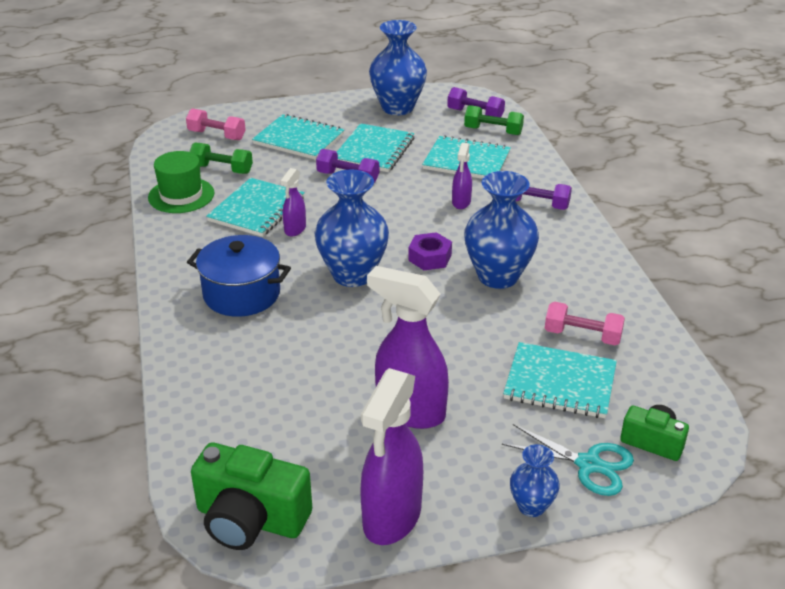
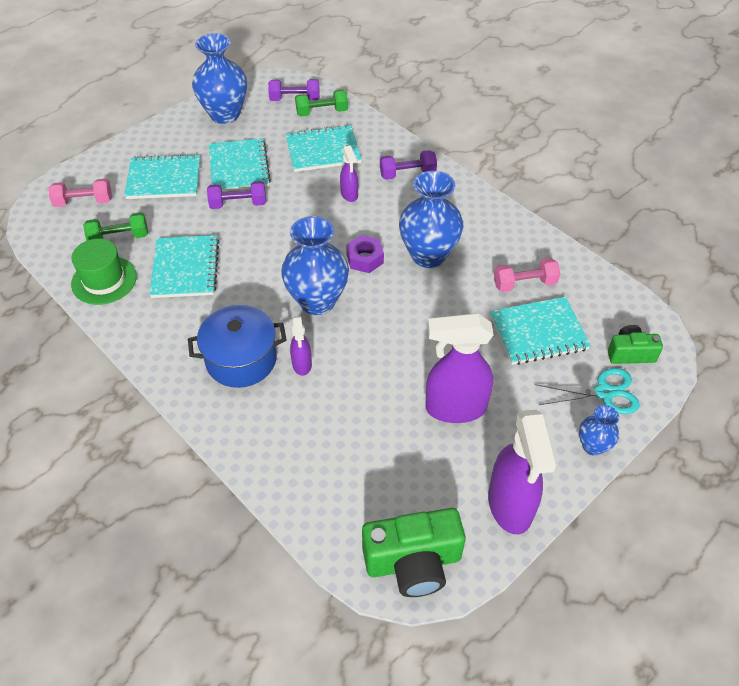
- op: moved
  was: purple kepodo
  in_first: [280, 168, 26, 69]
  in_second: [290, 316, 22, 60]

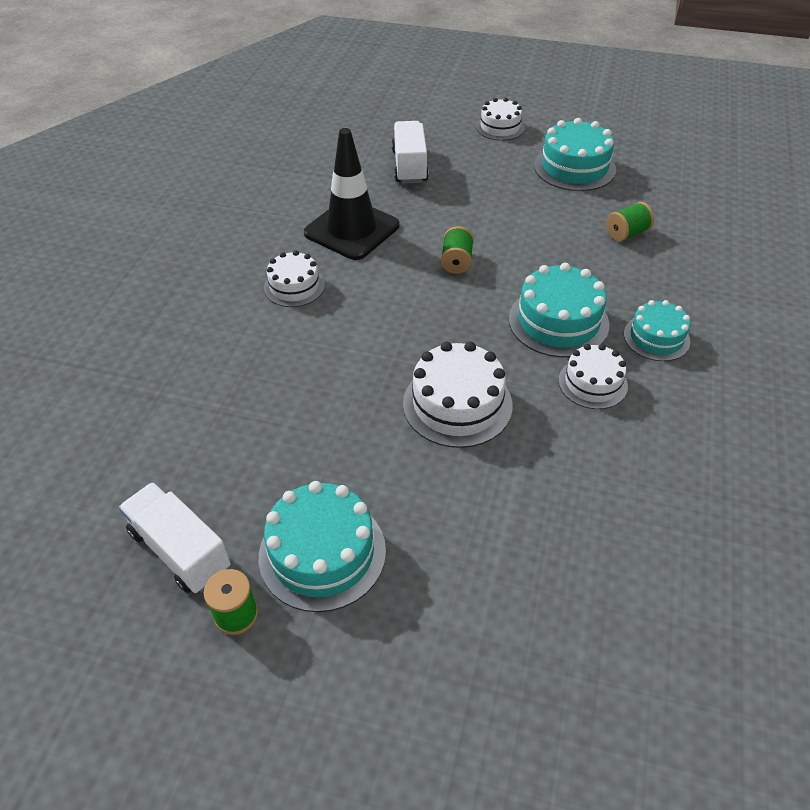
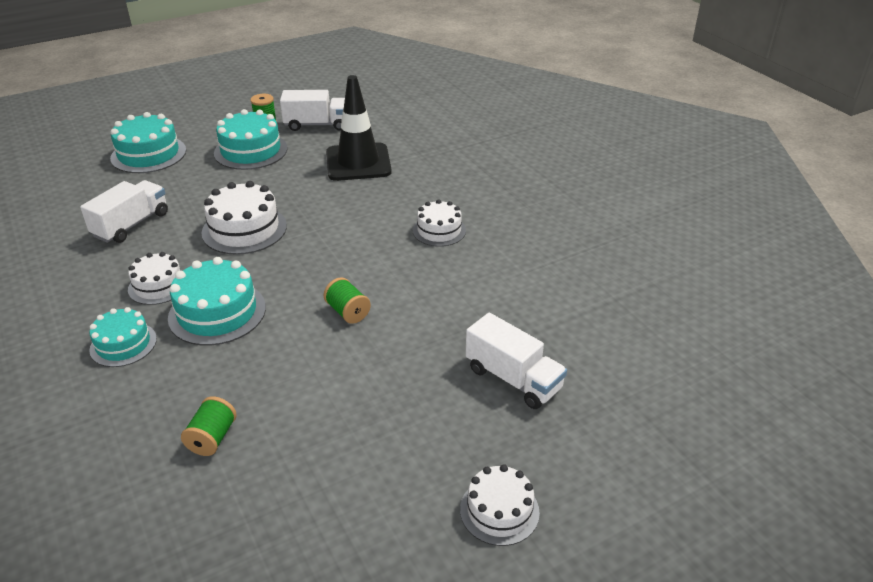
- op: added
  now: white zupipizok
  in_second: [80, 180, 88, 63]
- op: moved
  was: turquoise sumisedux
  in_first: [534, 118, 82, 73]
  in_second: [110, 112, 76, 61]
- op: moved
  was: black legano
  in_first: [304, 128, 95, 132]
  in_second: [326, 75, 66, 106]

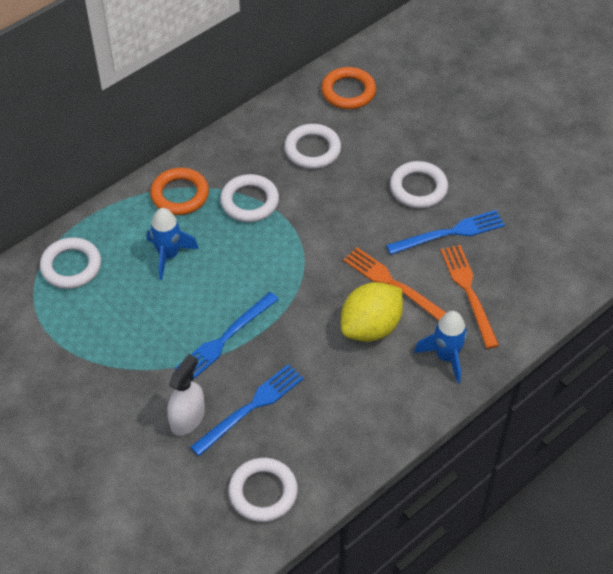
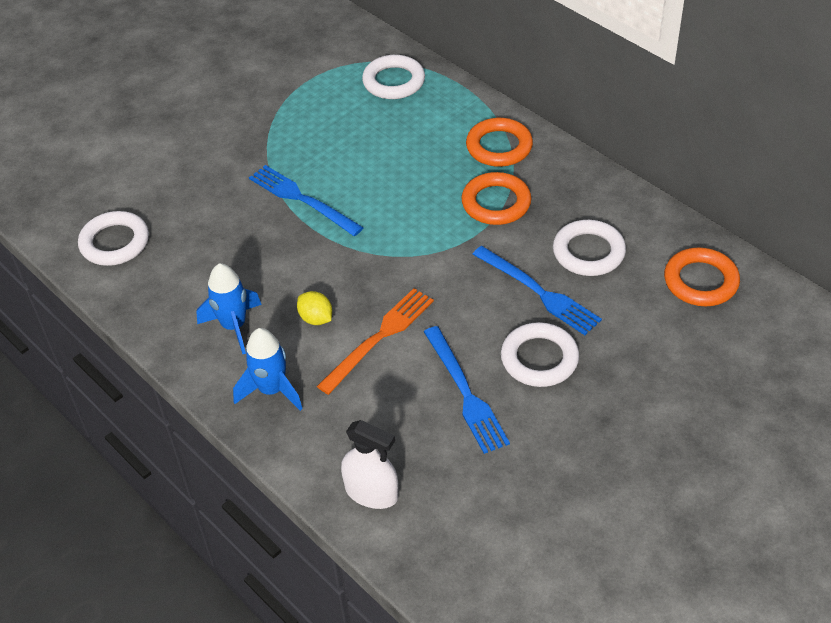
- op: moved
  was: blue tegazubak
  in_first: [147, 208, 52, 72]
  in_second: [196, 263, 66, 91]
- op: resized
  was: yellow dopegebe
  in_first: [341, 282, 62, 60]
  in_second: [297, 291, 35, 34]
  ratio: 0.49
- op: moved
  was: white kepodo
  in_first: [167, 354, 38, 82]
  in_second: [341, 420, 57, 89]
- op: recoloured
  was: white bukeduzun
  now: orange bukeduzun
  in_first: [220, 174, 59, 48]
  in_second: [461, 172, 70, 53]
- op: moved
  was: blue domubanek
  in_first: [190, 364, 114, 92]
  in_second: [472, 246, 130, 89]
- op: removed
  was: orange domubanek
  in_first: [440, 245, 59, 104]

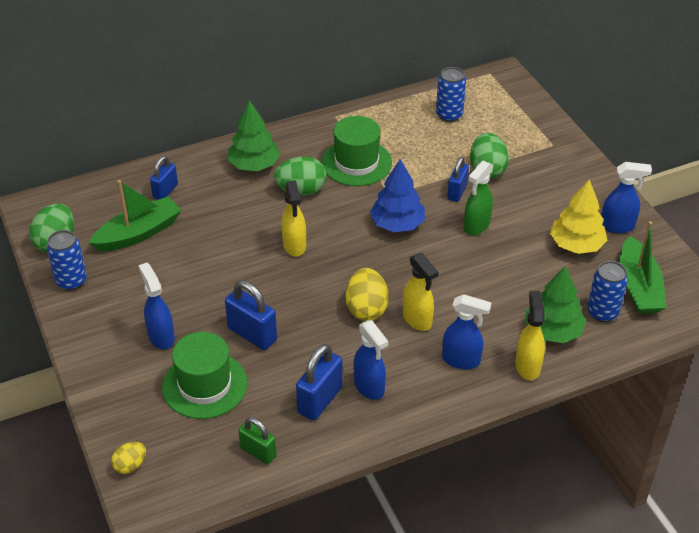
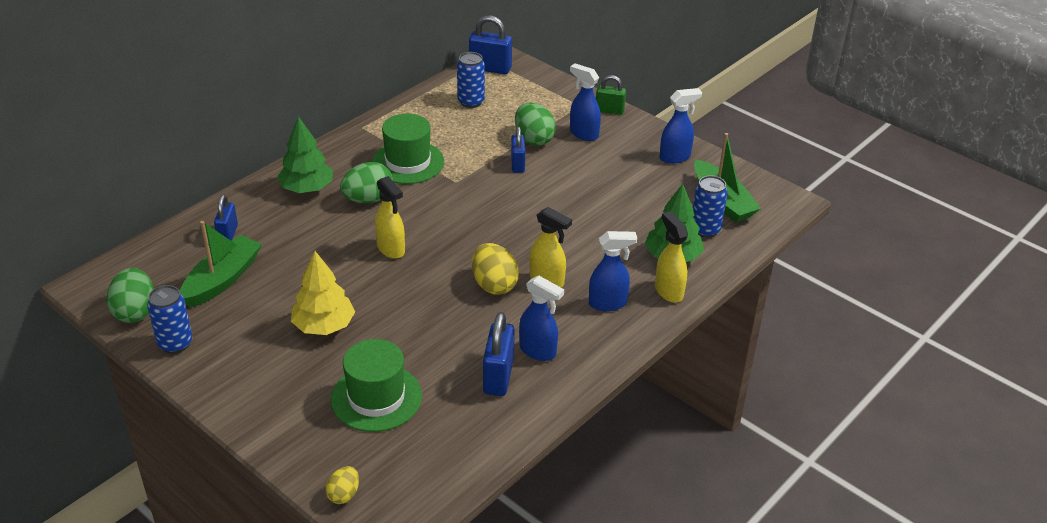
- op: moved
  was: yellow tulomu
  in_first: [550, 180, 57, 74]
  in_second: [291, 251, 64, 84]
- op: moved
  was: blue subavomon
  in_first: [225, 280, 52, 70]
  in_second: [469, 15, 43, 59]
- op: moved
  was: blue kepodo
  in_first: [138, 263, 37, 86]
  in_second: [570, 63, 31, 78]
- op: moved
  was: green subavomon
  in_first: [238, 417, 39, 48]
  in_second: [596, 75, 30, 40]
- op: removed
  was: blue tulomu
  in_first: [370, 159, 55, 73]
- op: removed
  was: green kepodo
  in_first: [464, 160, 30, 75]

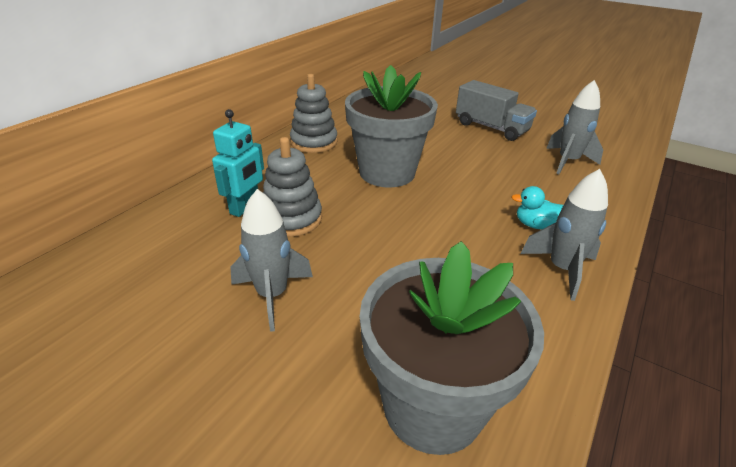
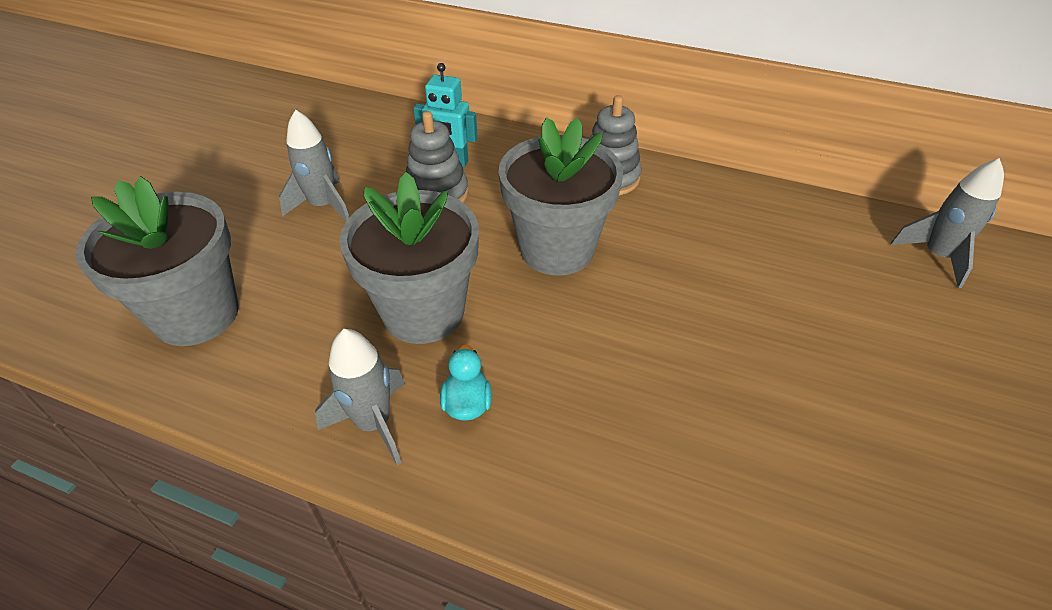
- op: added
  now: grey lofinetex
  in_second: [339, 172, 140, 172]
- op: moved
  was: grey tegazubak
  in_first: [546, 80, 57, 94]
  in_second: [890, 158, 114, 130]
- op: removed
  was: grey zupipizok
  in_first: [456, 80, 81, 61]

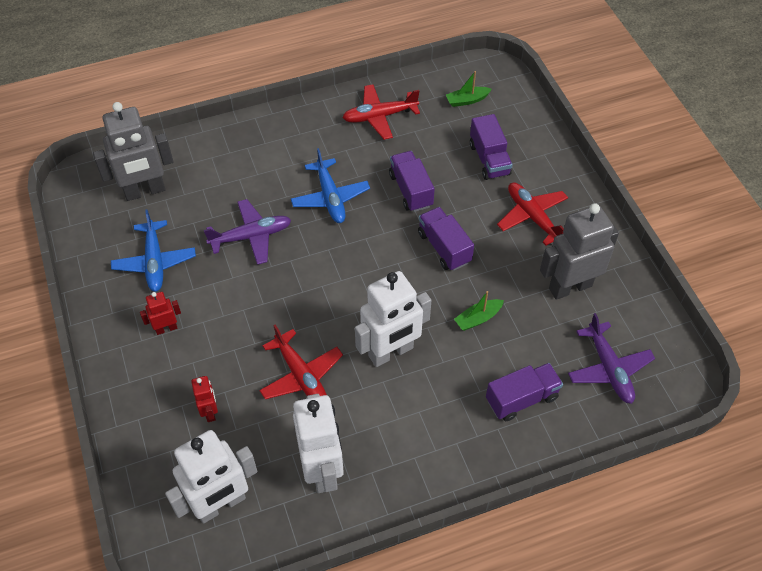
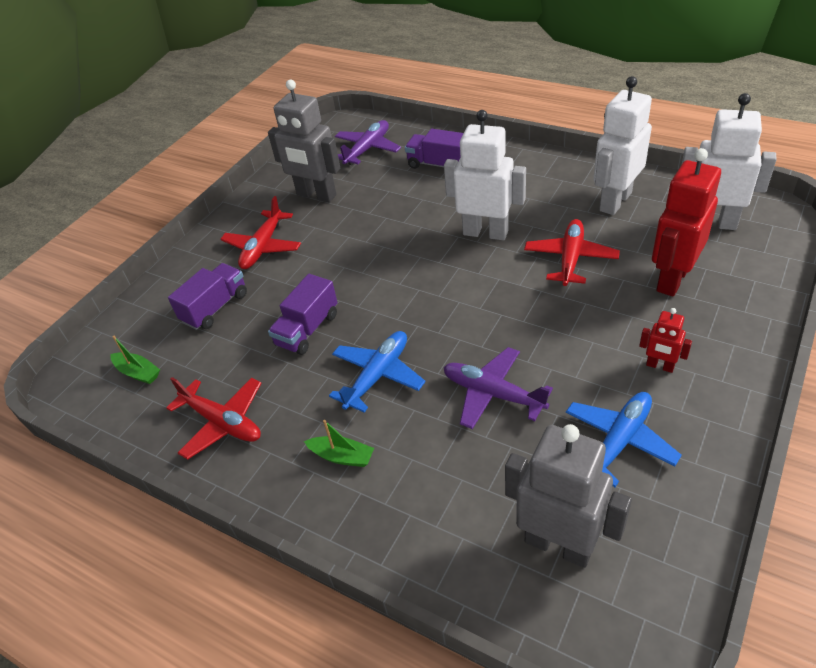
- op: moved
  was: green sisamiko
  in_first: [454, 291, 50, 40]
  in_second: [304, 420, 70, 47]
- op: resized
  was: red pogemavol
  in_first: [191, 376, 27, 46]
  in_second: [652, 148, 69, 148]
  ratio: 2.06
- op: removed
  was: purple zupipizok
  in_first: [418, 207, 56, 64]

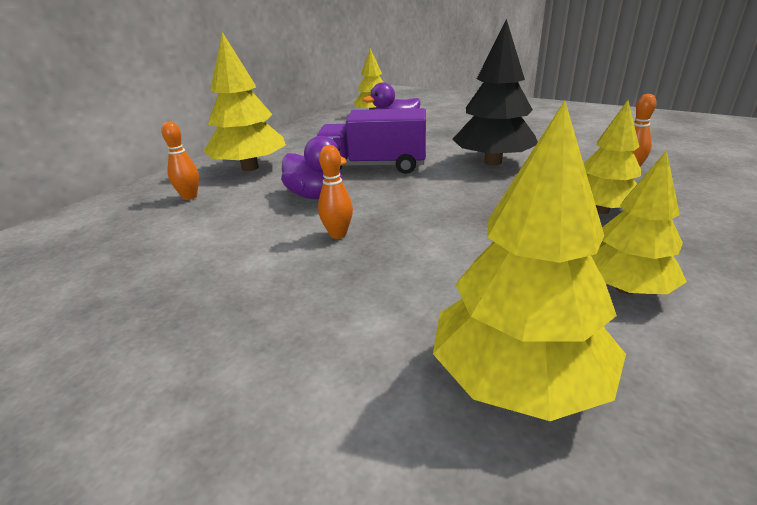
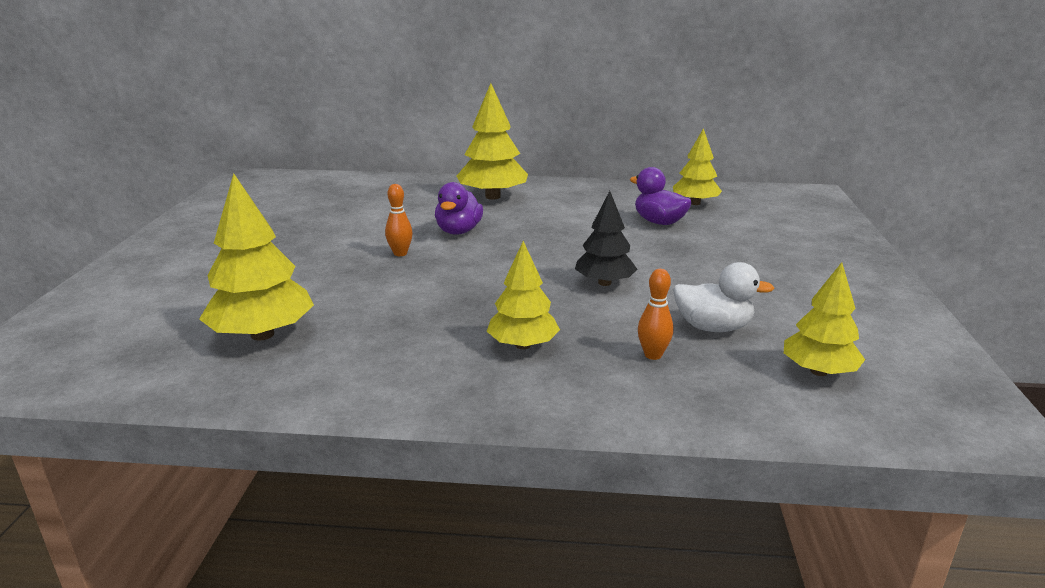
- op: resized
  was: black tulomu
  in_first: [452, 19, 86, 147]
  in_second: [575, 191, 63, 95]
  ratio: 0.66
- op: added
  now: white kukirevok
  in_second: [673, 262, 101, 70]
- op: moved
  was: yellow tulomu
  in_first: [591, 150, 96, 144]
  in_second: [784, 262, 81, 114]
- op: removed
  was: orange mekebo
  in_first: [161, 121, 38, 79]
- op: removed
  was: purple zupipizok
  in_first: [317, 108, 109, 66]

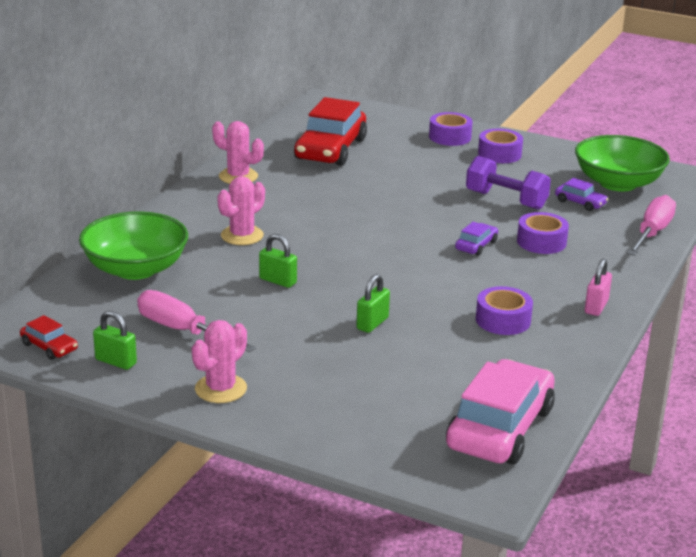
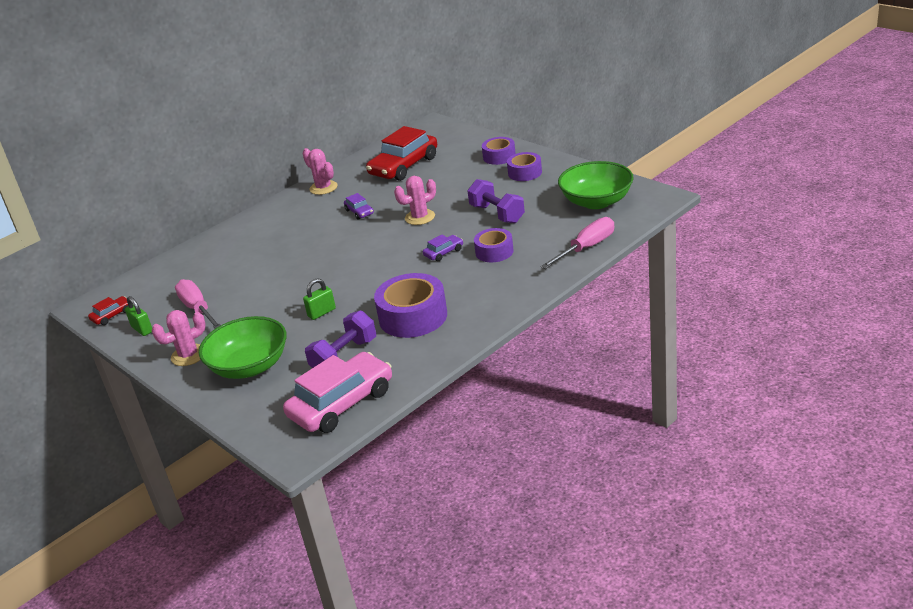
- op: turned
  was: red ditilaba
  in_first: [20, 315, 58, 45]
  in_second: [88, 296, 40, 29]
  clockwise: -105
- op: moved
  was: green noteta
  in_first: [79, 211, 109, 69]
  in_second: [199, 316, 87, 63]
- op: added
  now: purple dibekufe
  in_second: [305, 311, 71, 57]
- op: moved
  was: purple ditilaba
  in_first: [555, 178, 53, 33]
  in_second: [344, 193, 30, 27]
- op: resized
  was: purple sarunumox
  in_first: [476, 286, 57, 49]
  in_second: [374, 273, 73, 65]
  ratio: 1.68
- op: moved
  was: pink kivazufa
  in_first: [217, 176, 48, 69]
  in_second: [394, 176, 42, 49]
- op: removed
  was: green subavomon
  in_first: [259, 234, 38, 54]
- op: removed
  was: pink subavomon
  in_first: [585, 258, 27, 58]

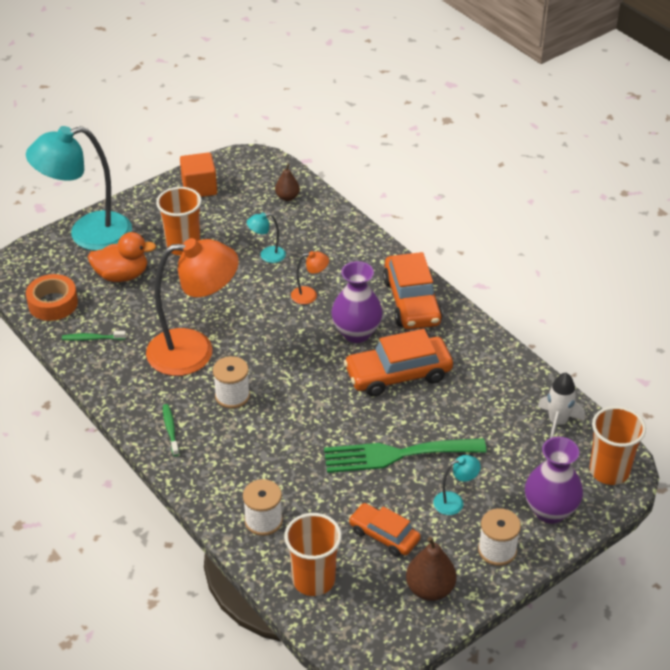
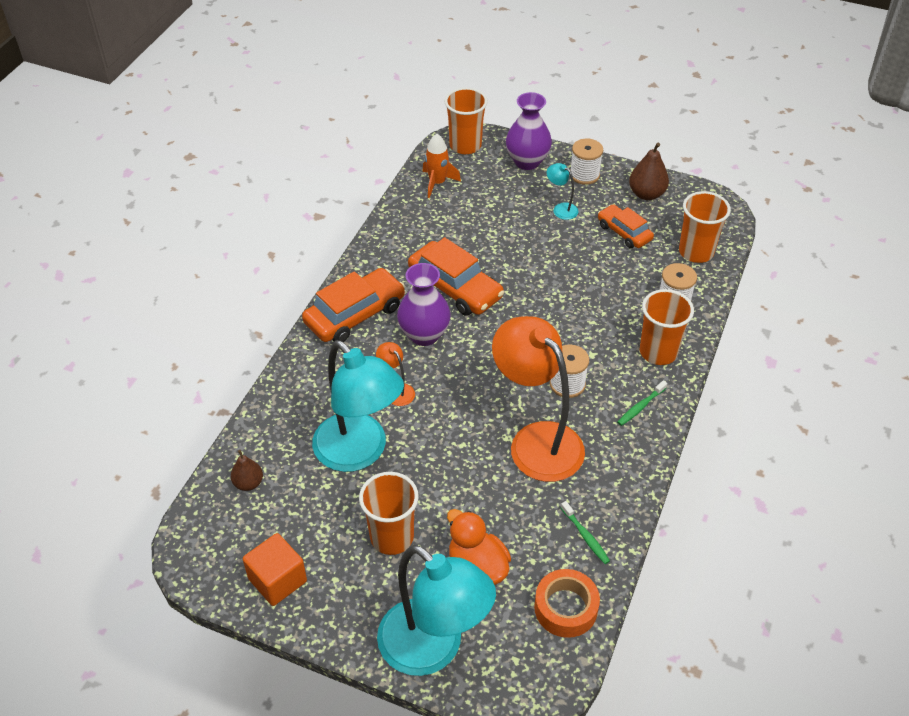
- op: resized
  was: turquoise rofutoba
  in_first: [247, 212, 39, 51]
  in_second: [312, 340, 92, 132]
  ratio: 2.44
- op: recoloured
  was: white tegazubak
  now: orange tegazubak
  in_first: [538, 373, 47, 65]
  in_second: [422, 134, 39, 64]
- op: turned
  was: orange ditilaba
  in_first: [349, 503, 72, 54]
  in_second: [598, 204, 56, 44]
  clockwise: 135
- op: added
  now: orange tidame
  in_second: [640, 289, 54, 76]
- op: removed
  was: green domubanek
  in_first: [324, 438, 163, 35]

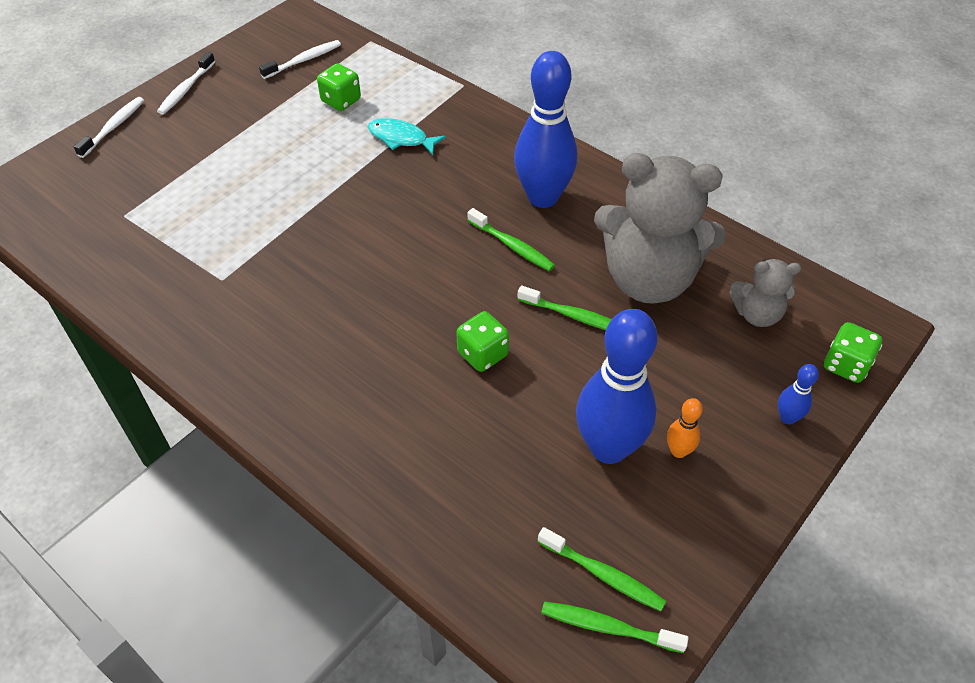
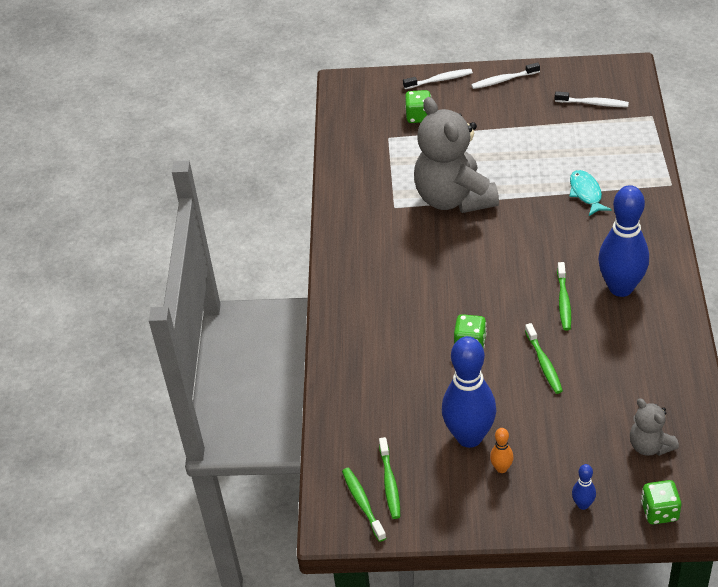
- op: moved
  was: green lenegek
  in_first: [317, 64, 44, 47]
  in_second: [405, 90, 26, 33]
- op: moved
  was: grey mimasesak
  in_first: [594, 153, 132, 151]
  in_second: [414, 97, 85, 116]

